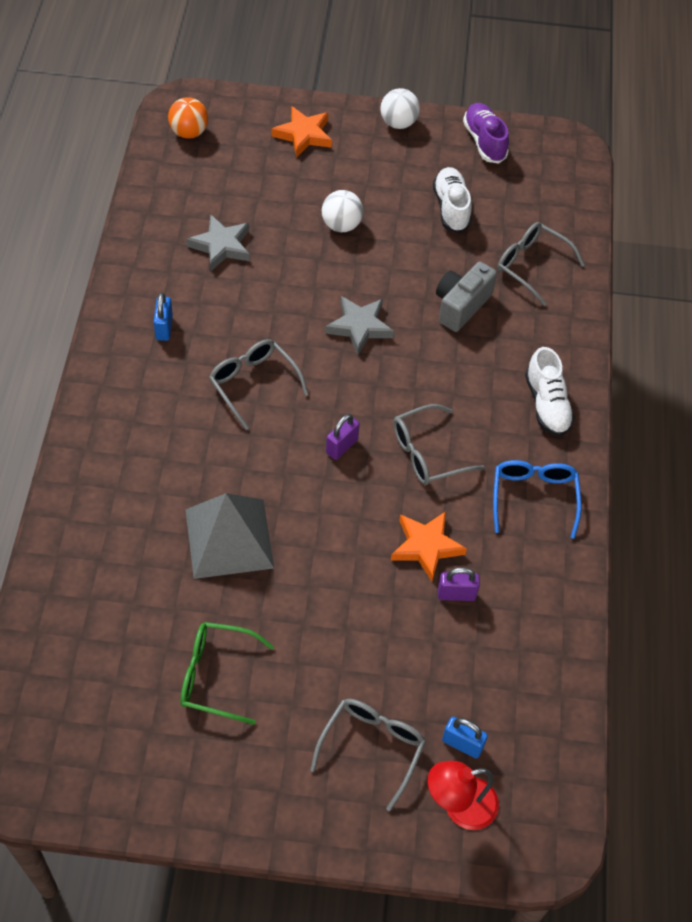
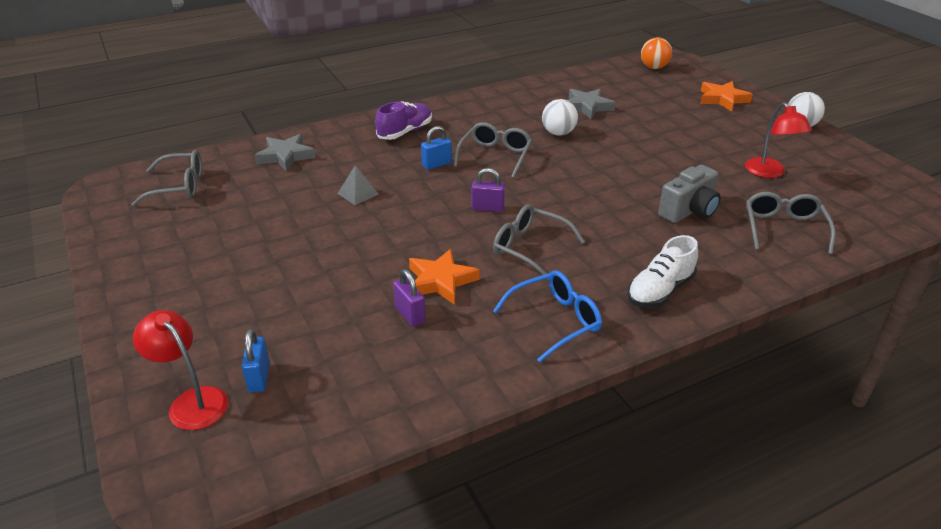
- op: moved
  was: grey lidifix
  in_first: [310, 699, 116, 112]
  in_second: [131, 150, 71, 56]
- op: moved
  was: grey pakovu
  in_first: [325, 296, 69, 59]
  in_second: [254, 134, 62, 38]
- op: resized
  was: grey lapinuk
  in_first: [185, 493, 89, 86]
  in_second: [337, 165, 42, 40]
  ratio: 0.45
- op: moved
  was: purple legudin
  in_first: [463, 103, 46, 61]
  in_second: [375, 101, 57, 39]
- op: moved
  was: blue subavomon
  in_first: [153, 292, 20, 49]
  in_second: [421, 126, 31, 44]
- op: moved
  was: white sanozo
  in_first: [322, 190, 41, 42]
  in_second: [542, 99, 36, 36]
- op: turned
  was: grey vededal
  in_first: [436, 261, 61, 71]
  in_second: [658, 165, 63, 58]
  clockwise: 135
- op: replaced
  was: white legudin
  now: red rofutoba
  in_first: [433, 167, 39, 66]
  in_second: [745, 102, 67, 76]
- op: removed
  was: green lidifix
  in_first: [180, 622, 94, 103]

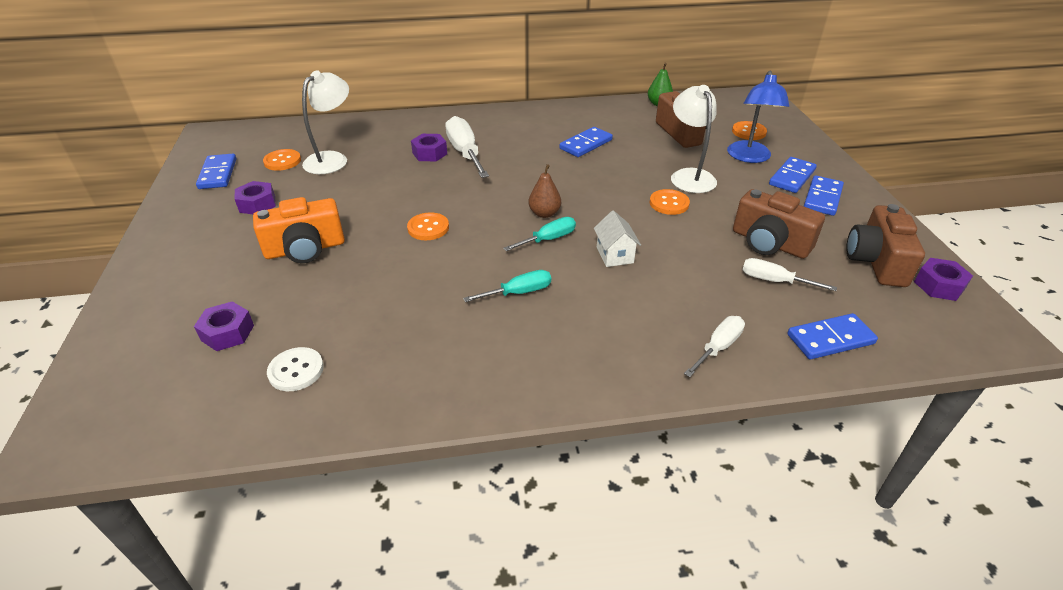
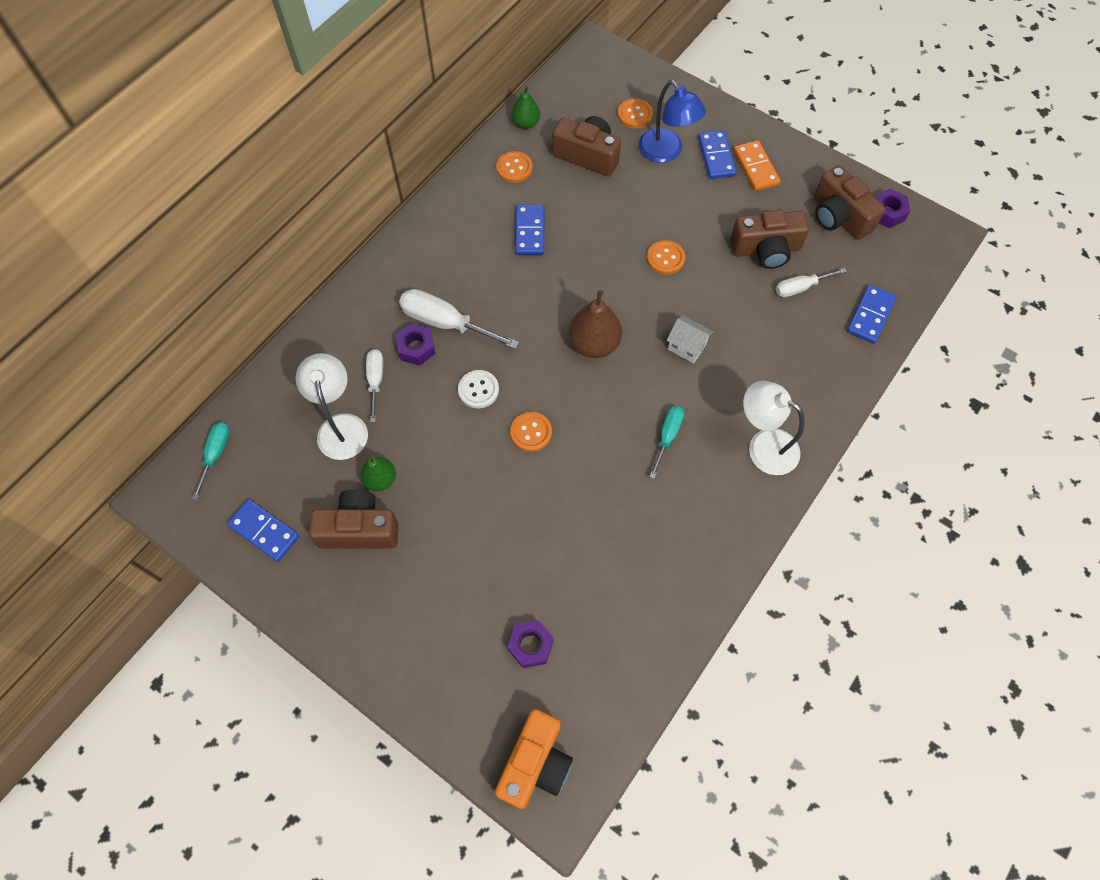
- op: moved
  was: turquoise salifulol
  in_first: [503, 217, 73, 34]
  in_second: [192, 422, 38, 78]
- op: replaced
  was: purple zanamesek
  now: brown vededal
  in_first: [235, 181, 41, 33]
  in_second: [309, 490, 90, 58]
- op: added
  now: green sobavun
  in_second: [360, 457, 36, 34]
- op: moved
  was: white salifulol
  in_first: [684, 316, 61, 61]
  in_second: [366, 349, 17, 73]
- op: moved
  was: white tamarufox
  in_first: [267, 347, 57, 44]
  in_second: [458, 370, 41, 39]
- op: moved
  was: orange vededal
  in_first: [253, 197, 92, 66]
  in_second: [495, 709, 78, 100]
- op: moved
  was: orange tamarufox
  in_first: [263, 149, 38, 22]
  in_second: [496, 151, 37, 32]
- op: resized
  was: brown sobavun
  in_first: [528, 164, 33, 54]
  in_second: [569, 290, 53, 68]
  ratio: 1.62
- op: recoloured
  was: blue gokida
  now: orange gokida
  in_first: [804, 175, 40, 41]
  in_second: [733, 140, 48, 51]
- op: moved
  was: white rofutoba
  in_first: [671, 85, 46, 108]
  in_second: [743, 381, 62, 94]

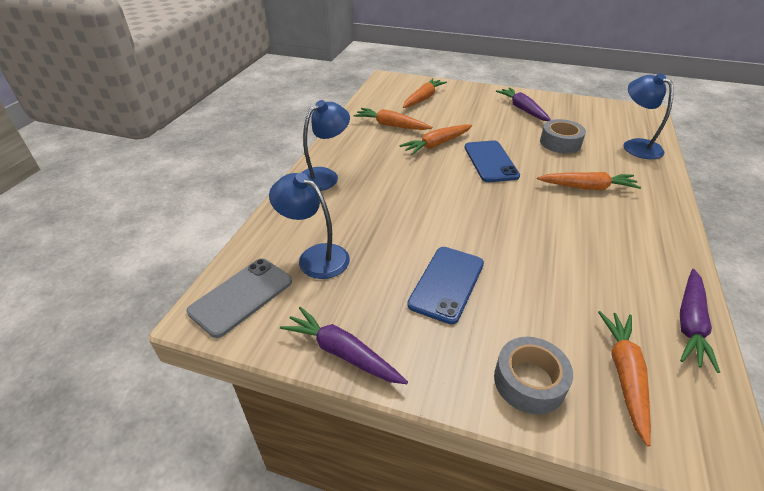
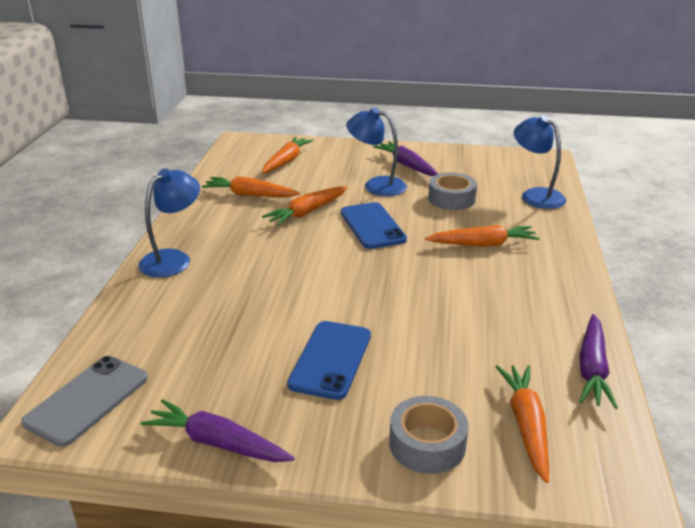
- op: moved
  was: blue rofutoba
  in_first: [269, 173, 81, 106]
  in_second: [346, 107, 61, 89]

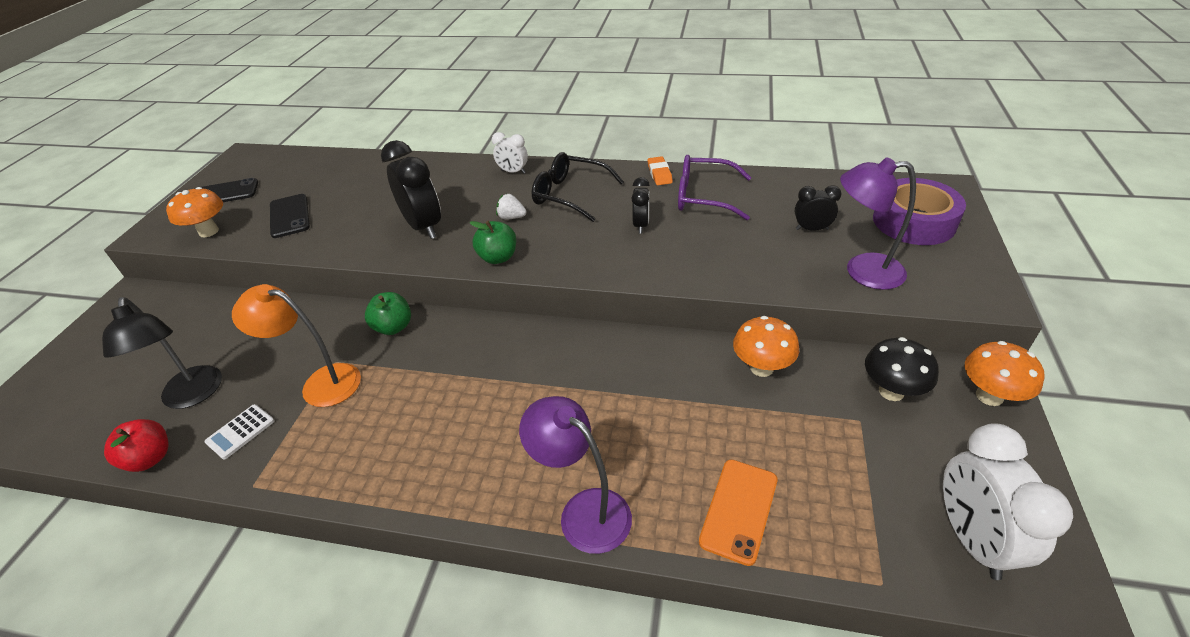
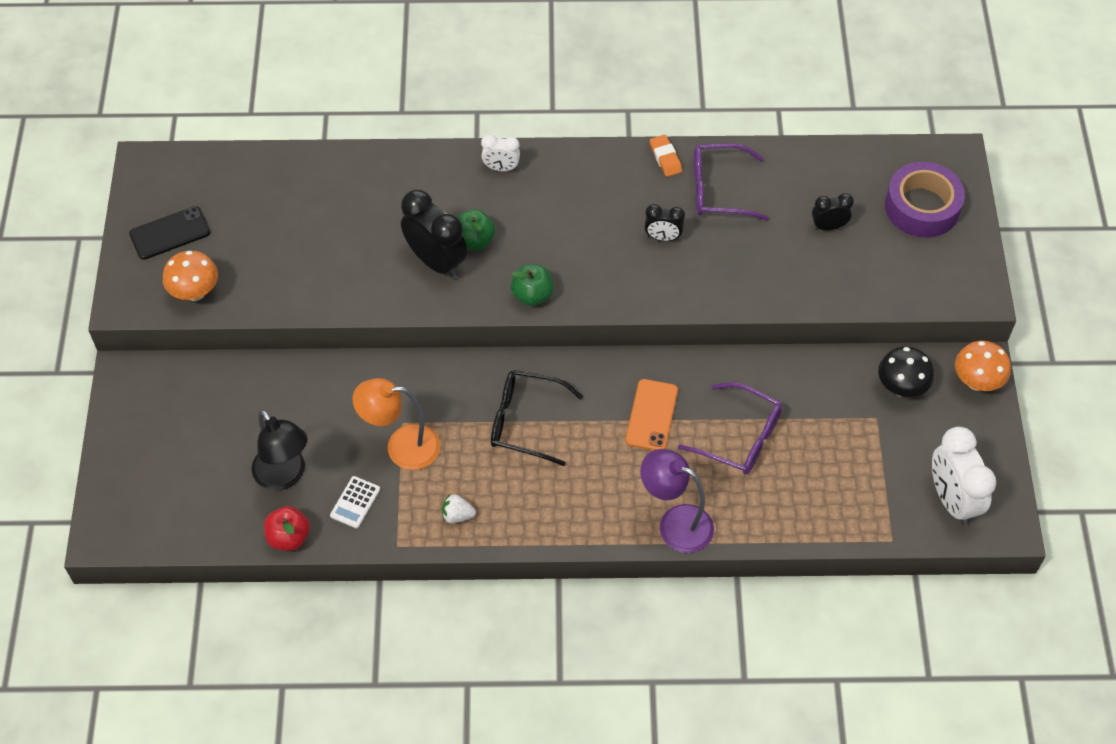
- op: moved
  was: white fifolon
  in_first: [496, 194, 31, 26]
  in_second: [442, 494, 34, 29]
- op: moved
  was: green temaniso
  in_first: [365, 292, 46, 43]
  in_second: [457, 210, 39, 41]
- op: moved
  was: black lidifix
  in_first: [532, 152, 92, 70]
  in_second: [491, 370, 92, 96]
- op: moved
  was: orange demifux
  in_first: [699, 460, 79, 106]
  in_second: [626, 379, 52, 71]
- op: turned
  was: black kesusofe
  in_first: [631, 177, 19, 57]
  in_second: [644, 204, 41, 37]
  clockwise: 105
- op: added
  now: purple lidifix
  in_second: [678, 382, 104, 92]
- op: removed
  was: black demifux
  in_first: [270, 194, 40, 44]
- op: removed
  was: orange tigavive
  in_first: [733, 316, 66, 61]
- op: removed
  was: purple rofutoba
  in_first: [840, 157, 76, 133]

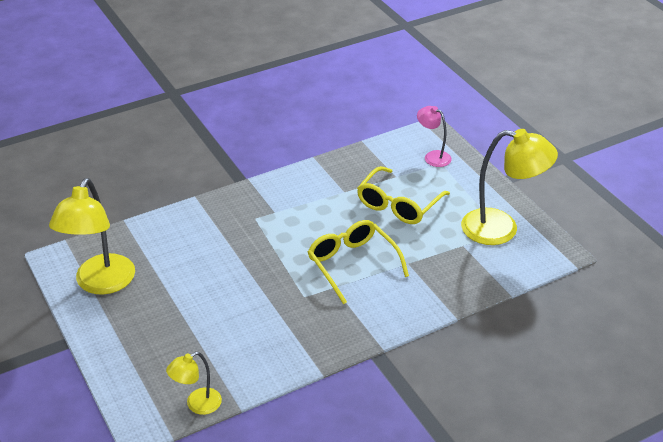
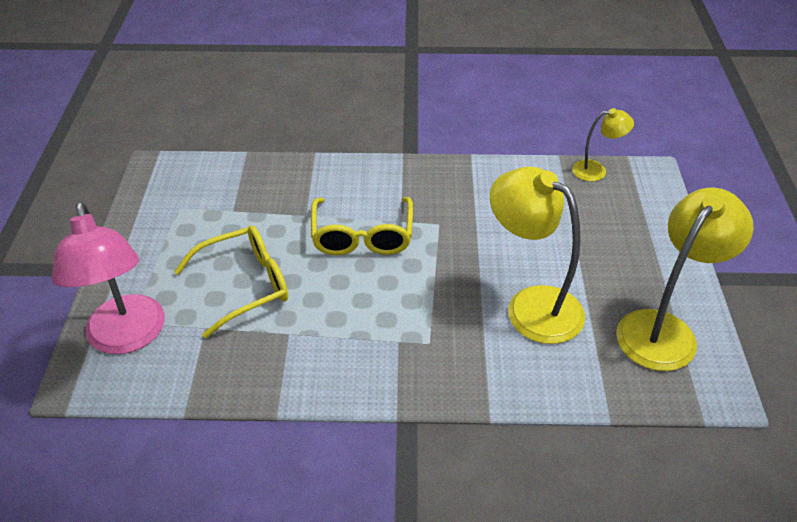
- op: resized
  was: pink rofutoba
  in_first: [417, 106, 35, 61]
  in_second: [52, 202, 113, 152]
  ratio: 1.91
- op: moved
  was: yellow rofutoba
  in_first: [461, 129, 97, 116]
  in_second: [490, 167, 95, 177]

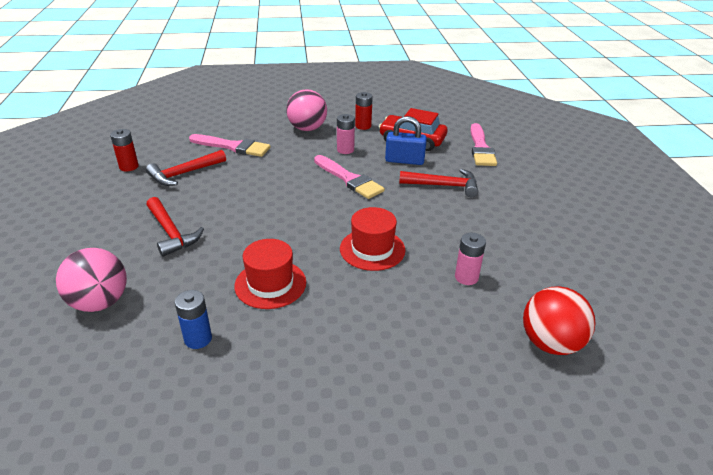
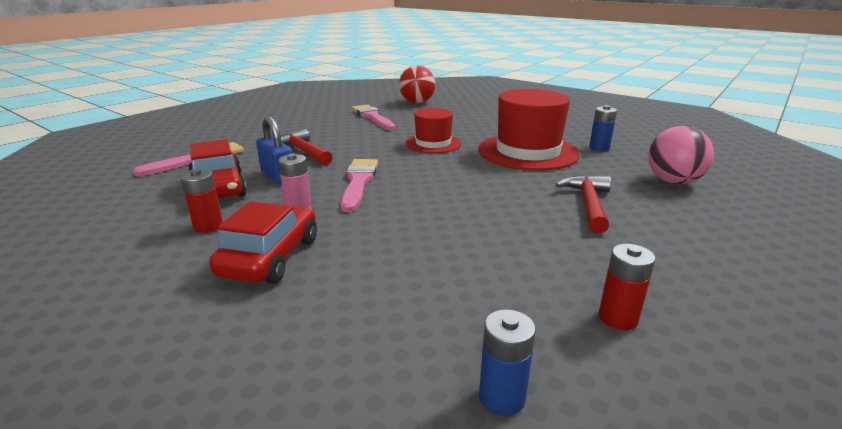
- op: replaced
  was: pink sanozo
  now: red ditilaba
  in_first: [286, 89, 41, 42]
  in_second: [209, 201, 108, 83]
- op: moved
  was: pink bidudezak
  in_first: [189, 134, 82, 23]
  in_second: [352, 104, 43, 26]
- op: resized
  was: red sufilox
  in_first: [234, 239, 72, 70]
  in_second: [478, 89, 102, 82]
  ratio: 1.69
- op: added
  now: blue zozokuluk
  in_second: [479, 309, 57, 107]
- op: removed
  was: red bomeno
  in_first: [146, 150, 80, 36]
- op: removed
  was: pink zozokuluk
  in_first: [455, 233, 31, 52]

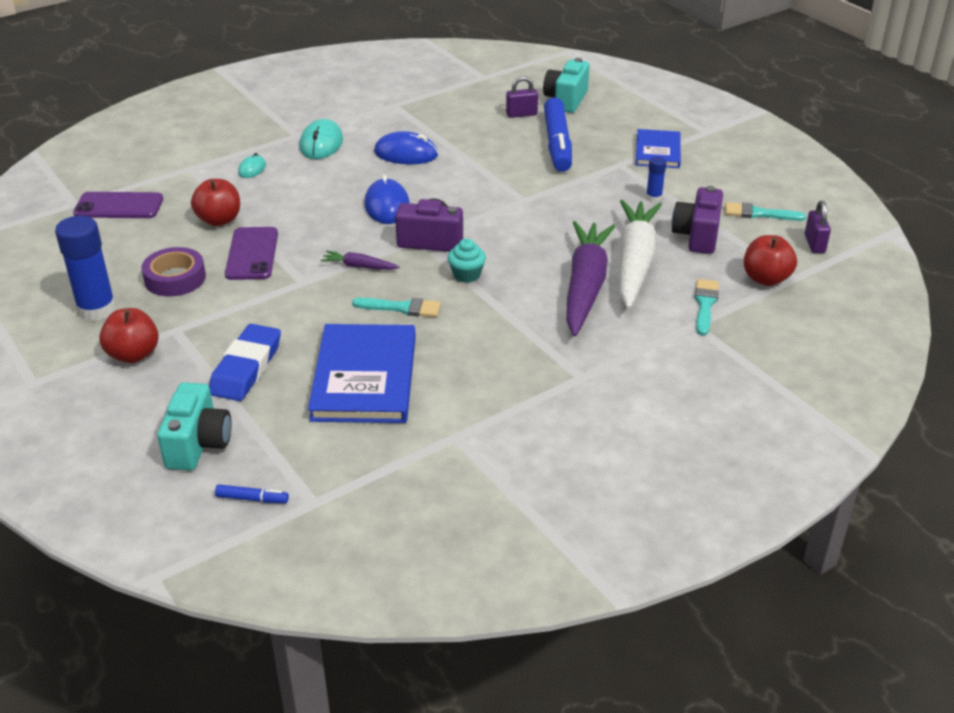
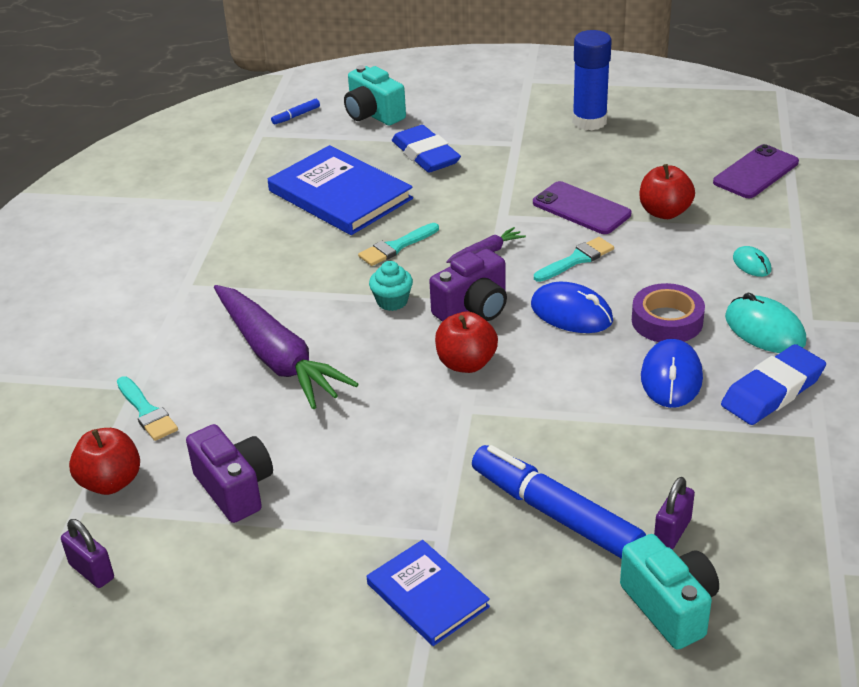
- op: moved
  was: red temaniso
  in_first: [99, 308, 60, 55]
  in_second: [435, 312, 63, 61]
- op: moved
  was: turquoise bidudezak
  in_first: [725, 202, 81, 19]
  in_second: [534, 237, 80, 45]
- op: moved
  was: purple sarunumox
  in_first: [141, 247, 65, 49]
  in_second: [632, 283, 73, 59]
- op: turned
  was: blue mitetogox
  in_first: [374, 131, 64, 33]
  in_second: [641, 339, 62, 69]
  clockwise: -45
- op: added
  now: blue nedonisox
  in_second: [721, 344, 105, 81]
- op: removed
  was: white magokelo
  in_first: [619, 200, 43, 109]
- op: removed
  was: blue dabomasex
  in_first: [646, 156, 20, 46]

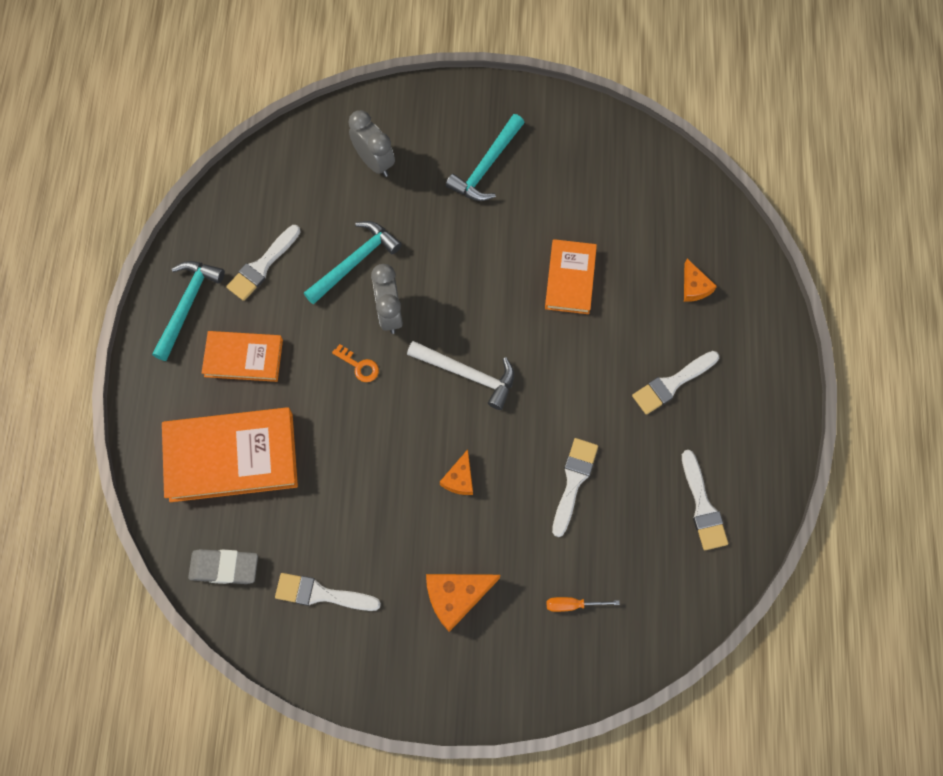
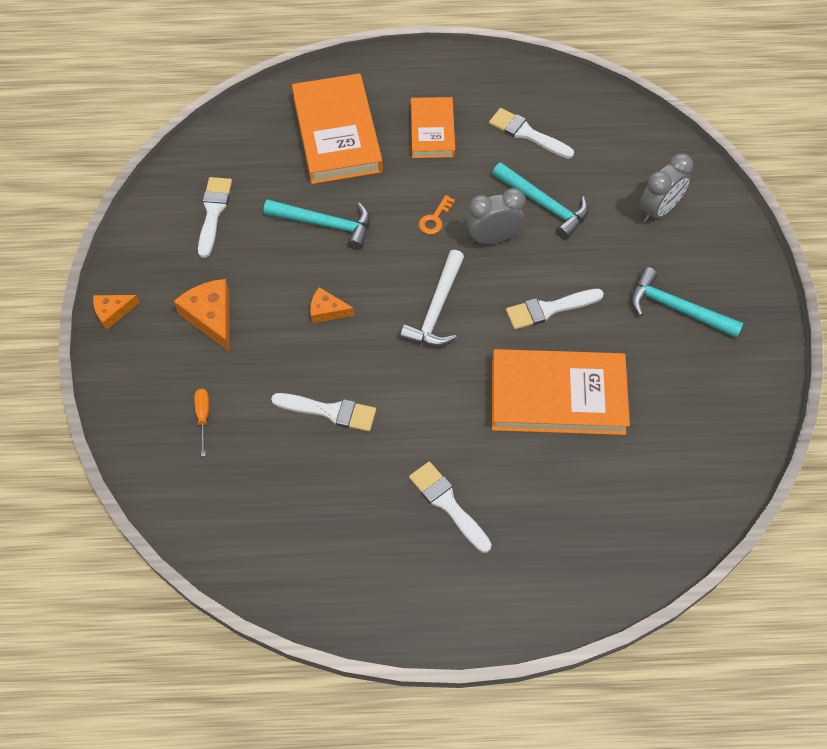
- op: moved
  was: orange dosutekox
  in_first: [684, 259, 33, 43]
  in_second: [93, 295, 47, 35]
- op: moved
  was: turquoise bomeno
  in_first: [152, 261, 73, 100]
  in_second: [263, 199, 107, 51]
- op: resized
  was: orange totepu
  in_first: [545, 239, 52, 75]
  in_second: [492, 349, 138, 86]
  ratio: 1.67
- op: moved
  was: white bidudezak
  in_first: [682, 450, 46, 100]
  in_second: [506, 289, 98, 41]
- op: removed
  was: grey nedonisox
  in_first: [188, 549, 70, 35]

